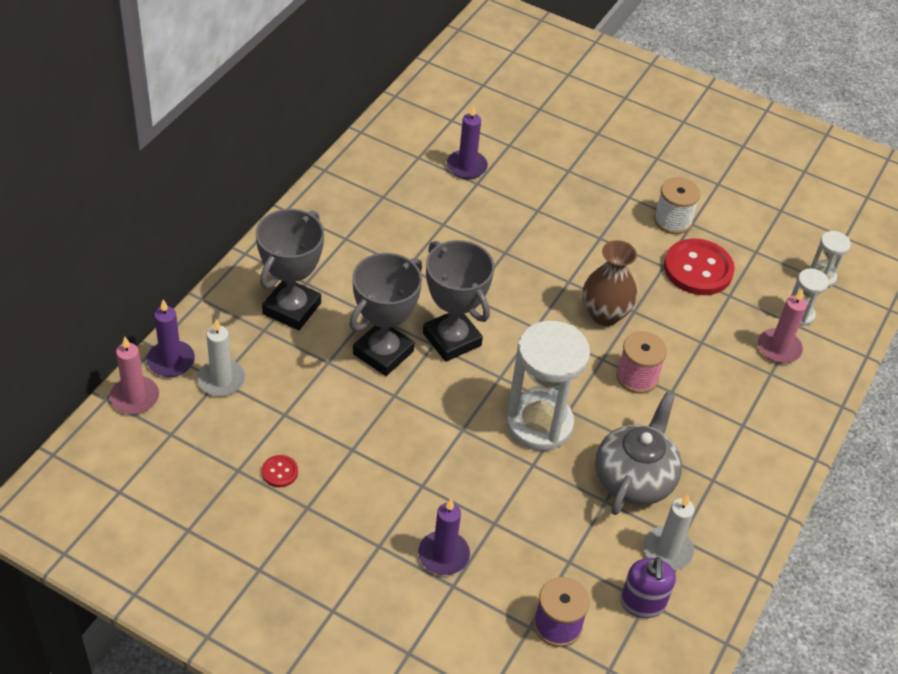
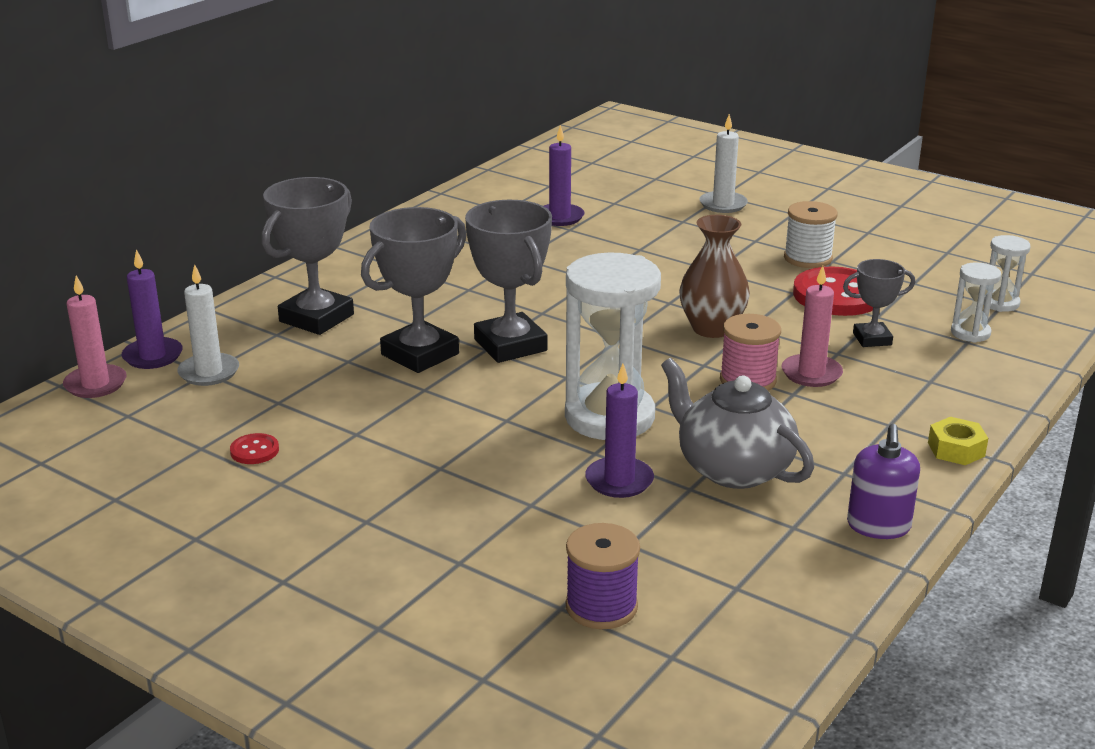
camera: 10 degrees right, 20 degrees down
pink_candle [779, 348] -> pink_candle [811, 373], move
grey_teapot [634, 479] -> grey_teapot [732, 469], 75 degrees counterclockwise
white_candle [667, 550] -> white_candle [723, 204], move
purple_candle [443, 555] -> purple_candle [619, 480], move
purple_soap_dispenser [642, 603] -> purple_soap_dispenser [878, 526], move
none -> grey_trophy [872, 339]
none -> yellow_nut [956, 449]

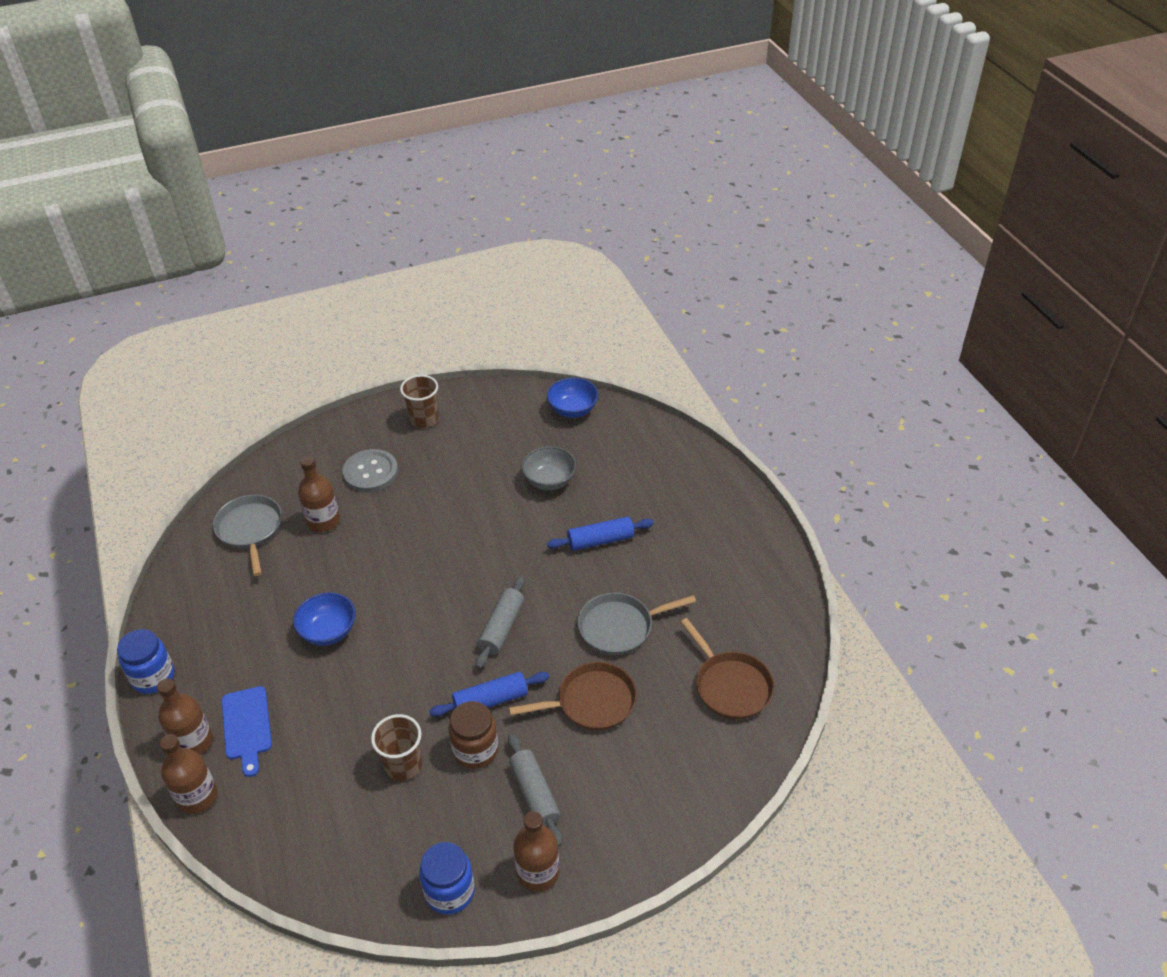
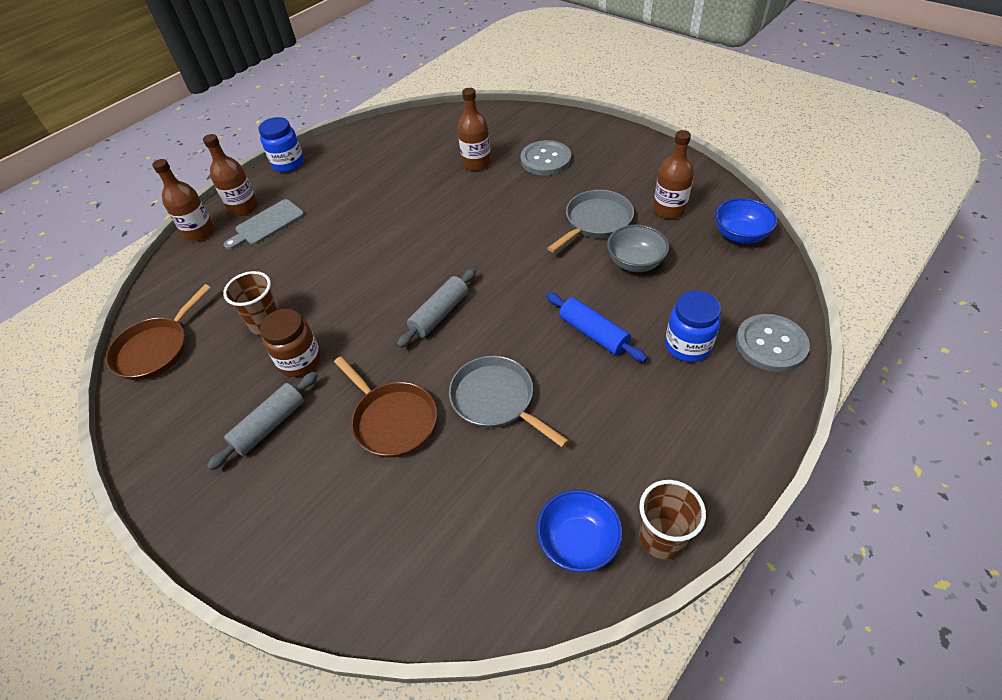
camera: 65 degrees right, 5 degrees up
brown_cup [424, 419] -> brown_cup [662, 538], move
grey_pan [250, 530] -> grey_pan [596, 221], move
grey_rolling_pin [501, 627] -> grey_rolling_pin [439, 314], 45 degrees counterclockwise
blue_bowl [328, 631] -> blue_bowl [578, 542], move
brown_pan [730, 686] -> brown_pan [156, 349], move
blue_rolling_pin [490, 700] -> none
blue_cutting_board [247, 726] -> grey_cutting_board [267, 224]
brown_bottle [538, 872] -> brown_bottle [669, 209], move
blue_jar [450, 892] -> blue_jar [687, 346], move
none -> grey_button [770, 344]

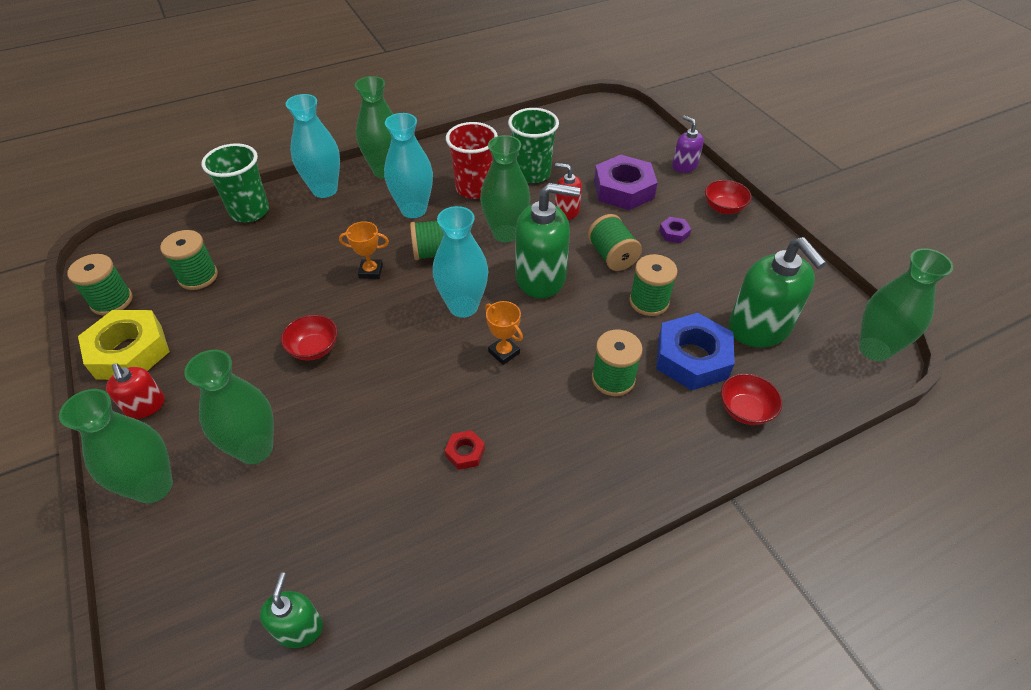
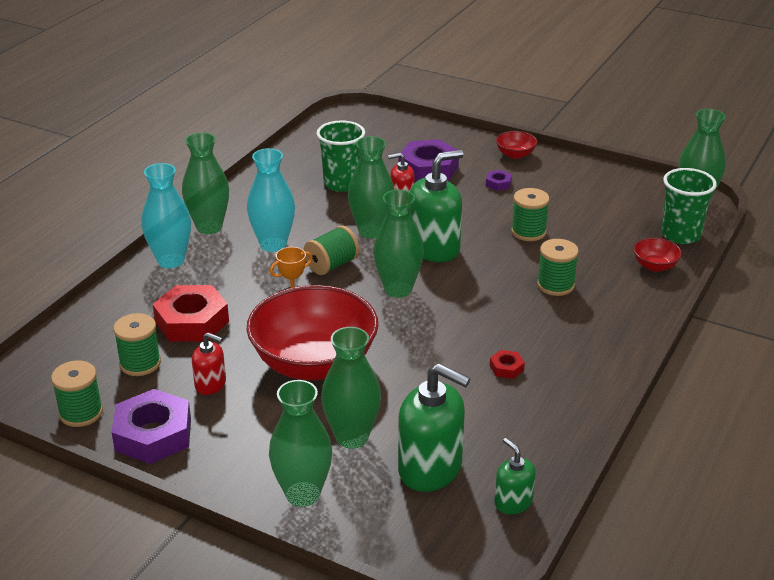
camera: 35 degrees left, 15 degrees down
purple_soap_dispenser [684, 166] -> none
red_cup [474, 189] -> none
green_cup [249, 211] -> green_cup [680, 235], move
turquoise_vase [463, 306] -> green_vase [398, 289]
green_spool [612, 256] -> none
green_soap_dispenser [759, 328] -> green_soap_dispenser [430, 469], move
orange_trophy [504, 352] -> none
yellow_nut [129, 351] -> purple_nut [153, 435]
blue_nut [692, 358] -> none
red_bowl [314, 348] -> red_bowl [314, 363], x2.42
red_soap_dispenser [145, 406] -> red_soap_dispenser [211, 384], move
none -> red_nut [192, 321]

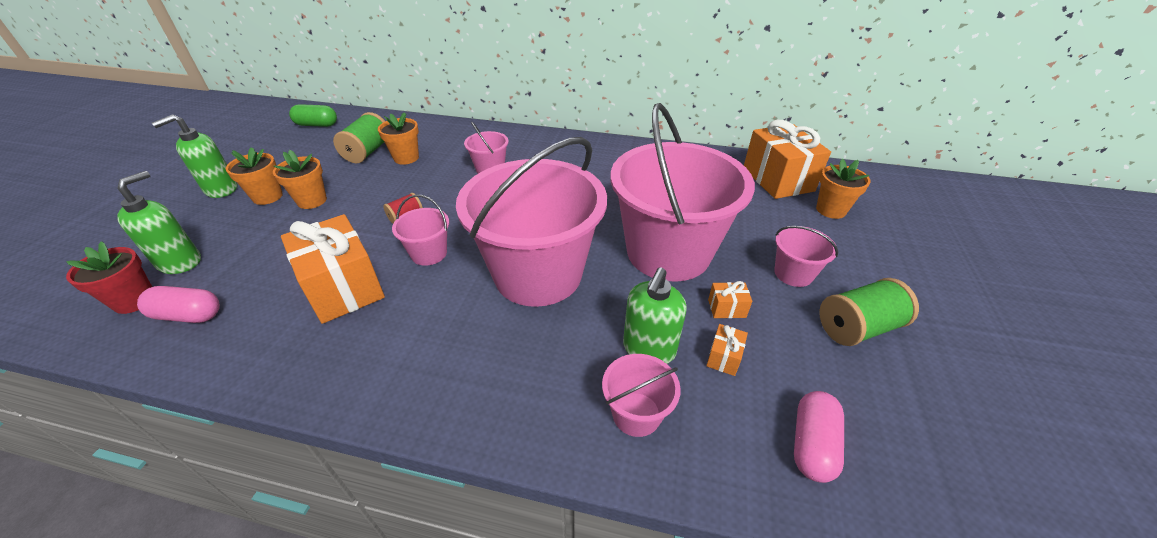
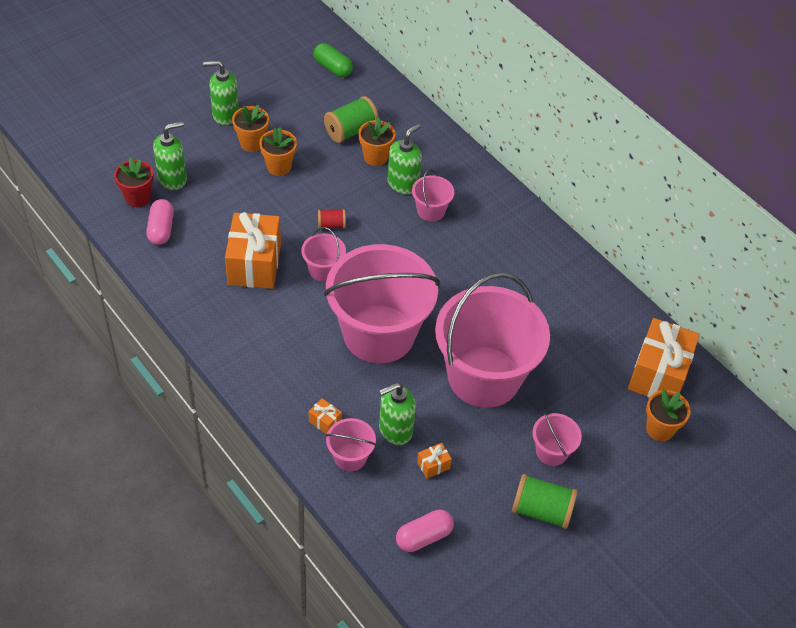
camera: 35 degrees right, 10 degrees up
orange_gift [726, 308] -> orange_gift [325, 422], move
pink_capsule [188, 315] -> pink_capsule [161, 229], 45 degrees clockwise
none -> green_soap_dispenser [403, 184]

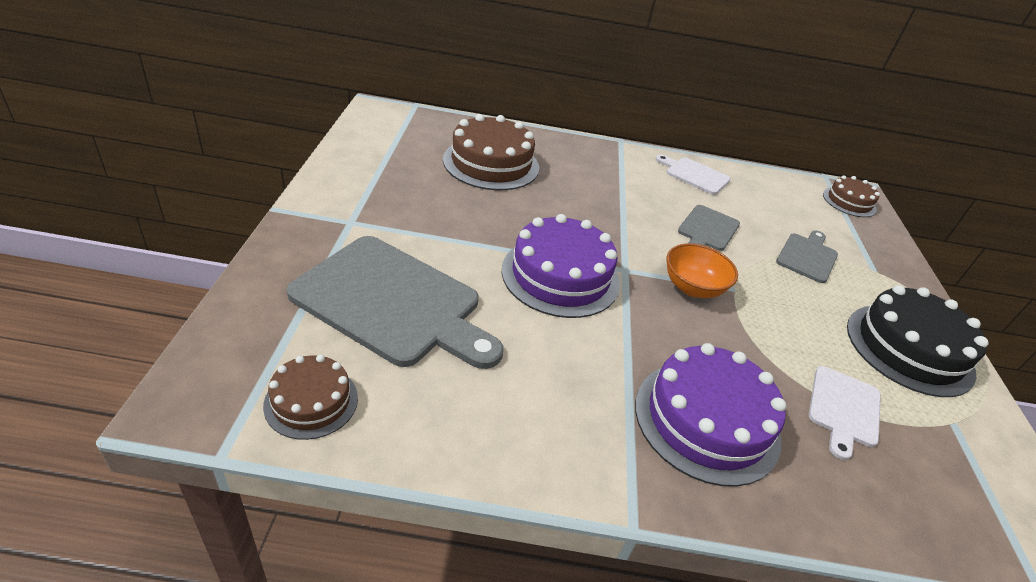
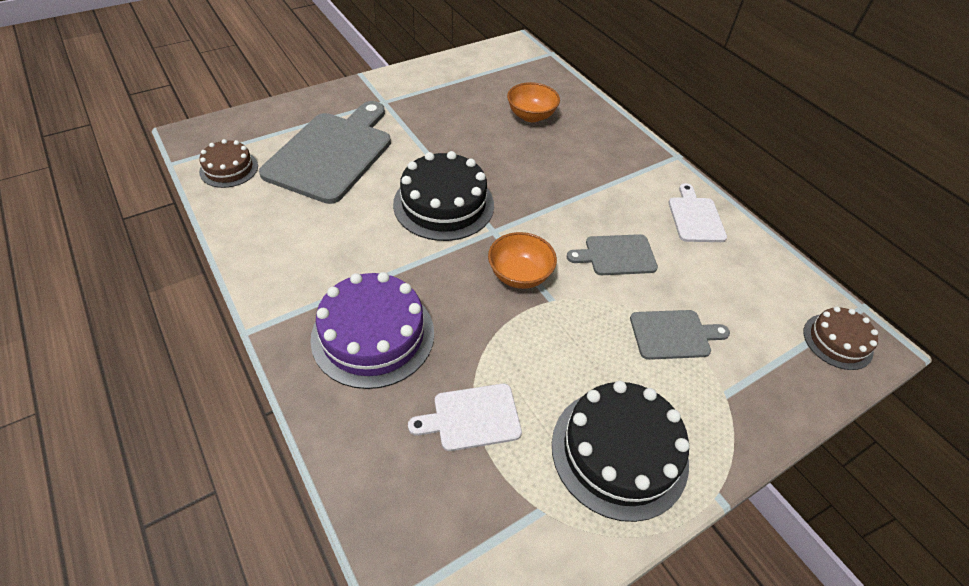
camera: 55 degrees right, 10 degrees up
brown_cake [491, 163] -> orange_bowl [531, 116]
purple_cake [560, 276] -> black_cake [443, 204]
grey_cutting_board [393, 302] -> grey_cutting_board [332, 153], 150 degrees counterclockwise

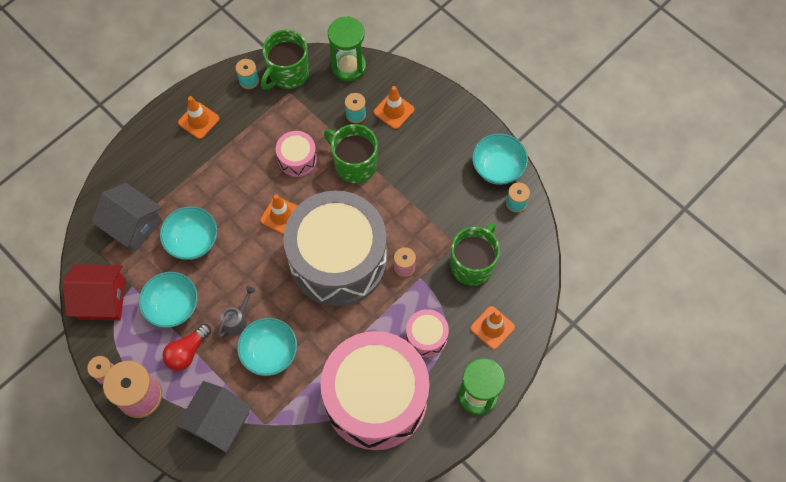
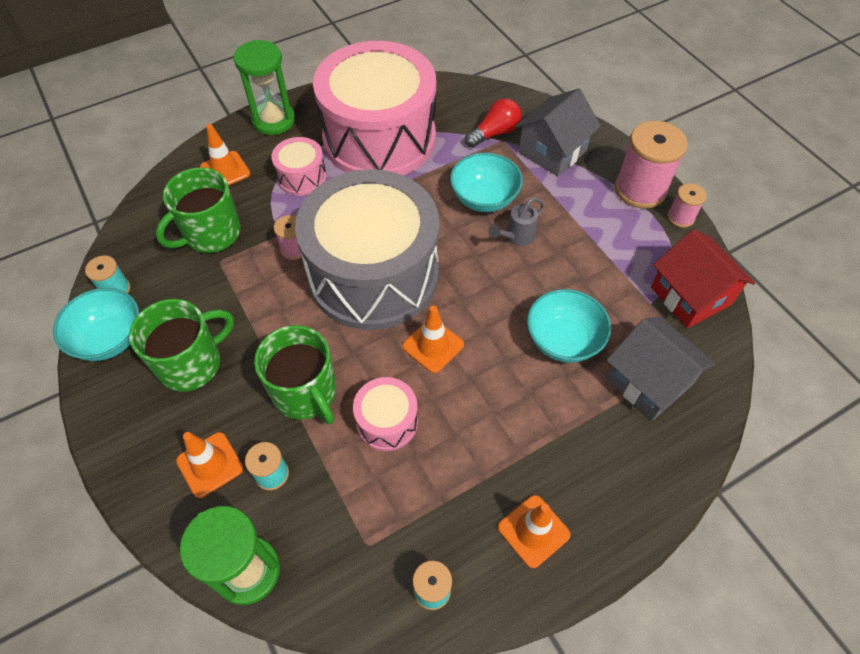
camera: 165 degrees left, 10 degrees down
green_mug [288, 73] -> green_mug [192, 363], move
red_house [102, 299] -> red_house [690, 296], 45 degrees clockwise
turquoise_bowl [173, 306] -> none
red_light_bulb [187, 352] -> red_light_bulb [494, 133], move

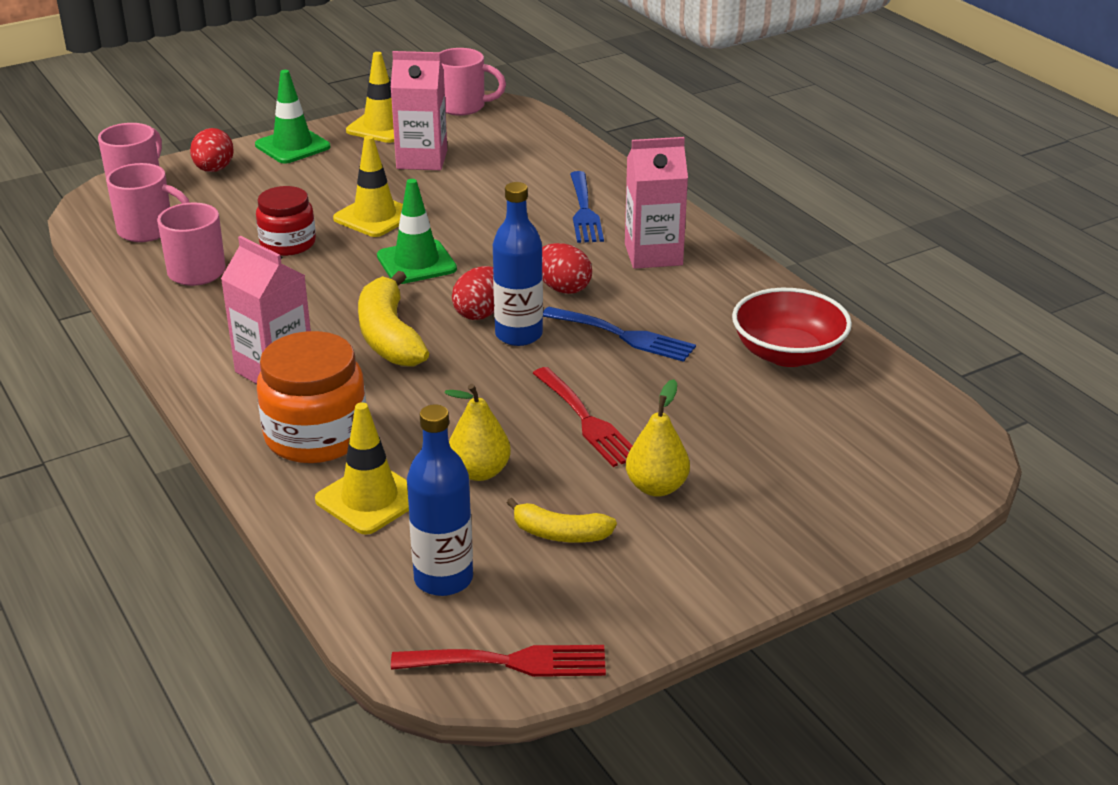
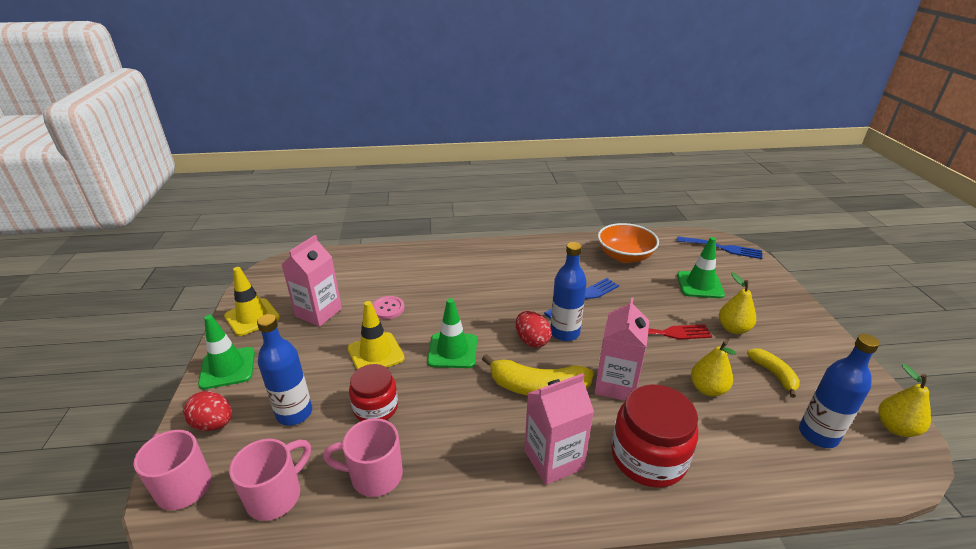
camera: 65 degrees left, 0 degrees up
pink_mug [463, 107] -> none
pink_carton [653, 254] -> pink_carton [616, 384], move
blue_fork [584, 211] -> blue_fork [722, 248], move
red_egg [562, 288] -> none
red_bowl [788, 354] -> orange_bowl [625, 256]
orange_jar [316, 436] -> red_jar [648, 457]
yellow_traffic_cone [369, 499] -> none
yellow_banana [560, 534] -> yellow_banana [773, 374], 60 degrees counterclockwise
red_fork [510, 662] -> yellow_pear [895, 428]
none -> green_traffic_cone [700, 285]
none -> pink_button [388, 308]
none -> blue_bottle [294, 413]

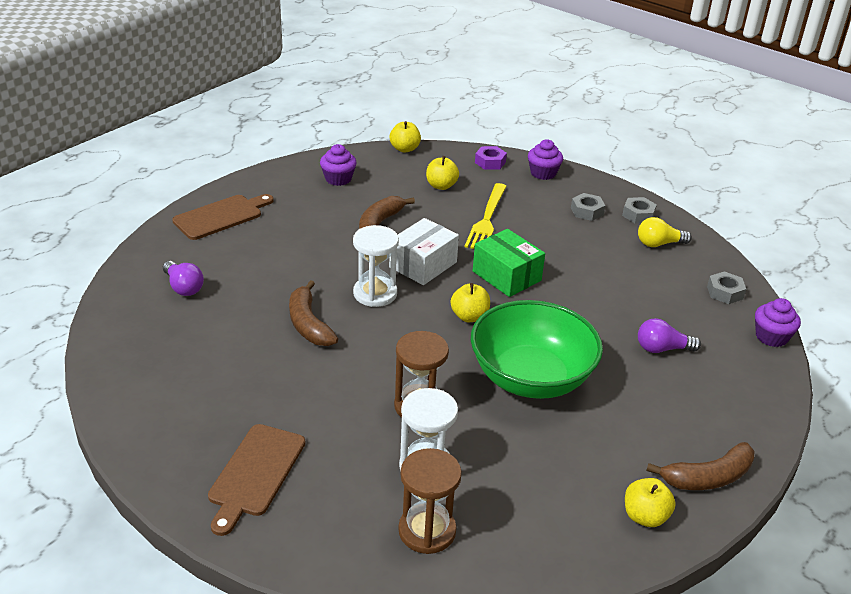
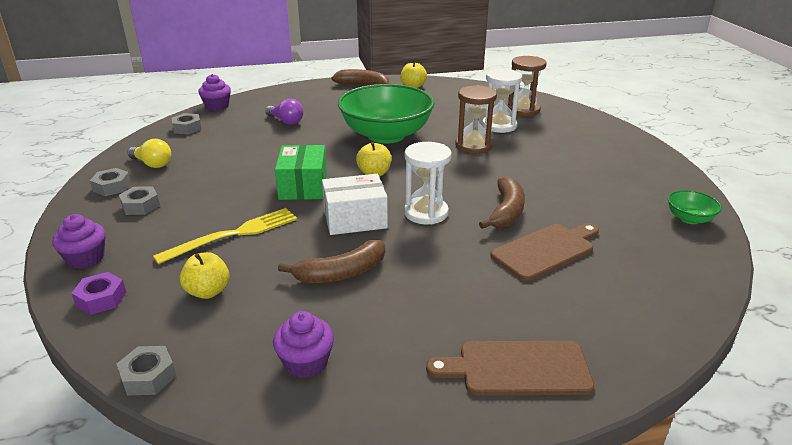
camera: 140 degrees left, 5 degrees down
yellow_apple [404, 149] -> grey_nut [148, 376]
purple_light_bulb [183, 287] -> none
brown_cutting_board [255, 474] -> brown_cutting_board [545, 250], move
none -> green_bowl [689, 218]

